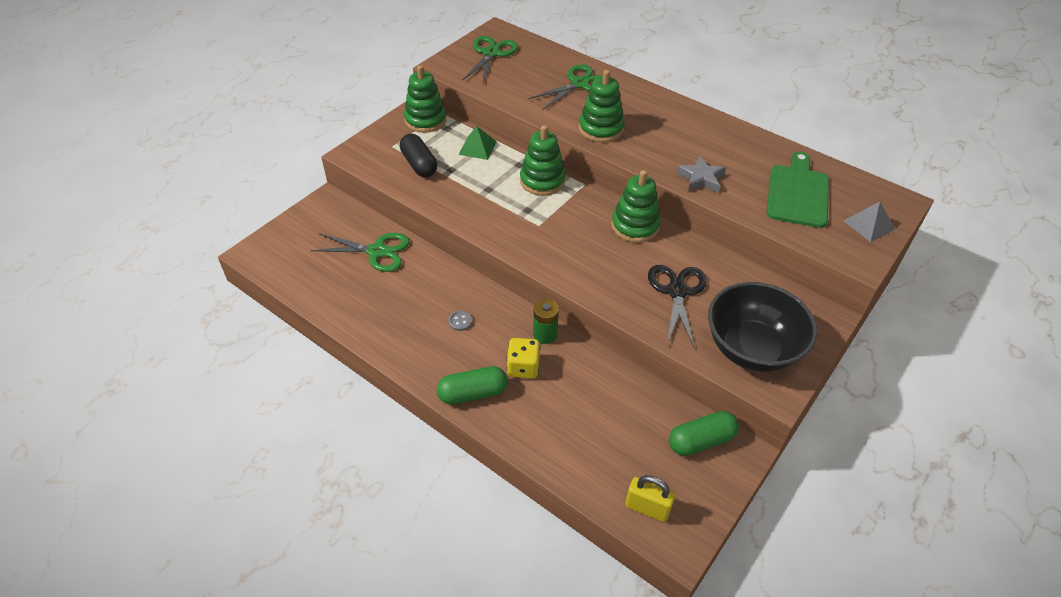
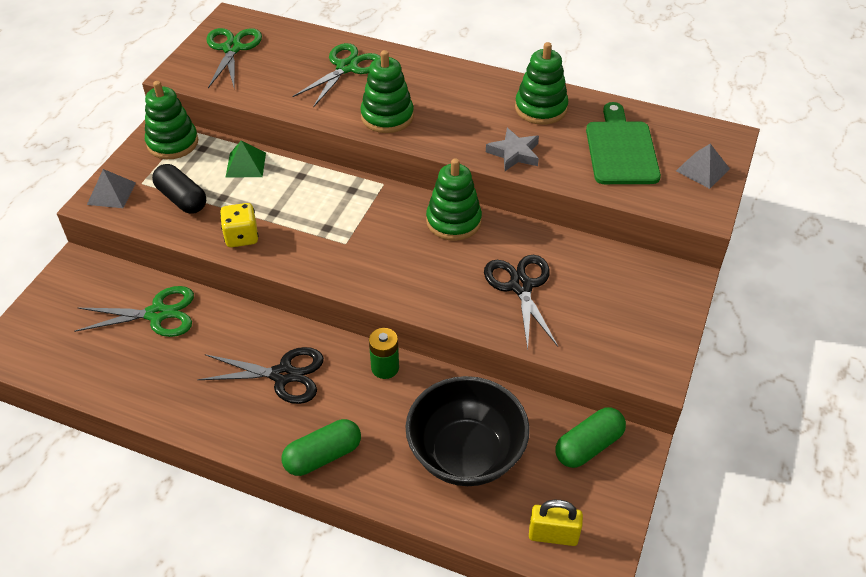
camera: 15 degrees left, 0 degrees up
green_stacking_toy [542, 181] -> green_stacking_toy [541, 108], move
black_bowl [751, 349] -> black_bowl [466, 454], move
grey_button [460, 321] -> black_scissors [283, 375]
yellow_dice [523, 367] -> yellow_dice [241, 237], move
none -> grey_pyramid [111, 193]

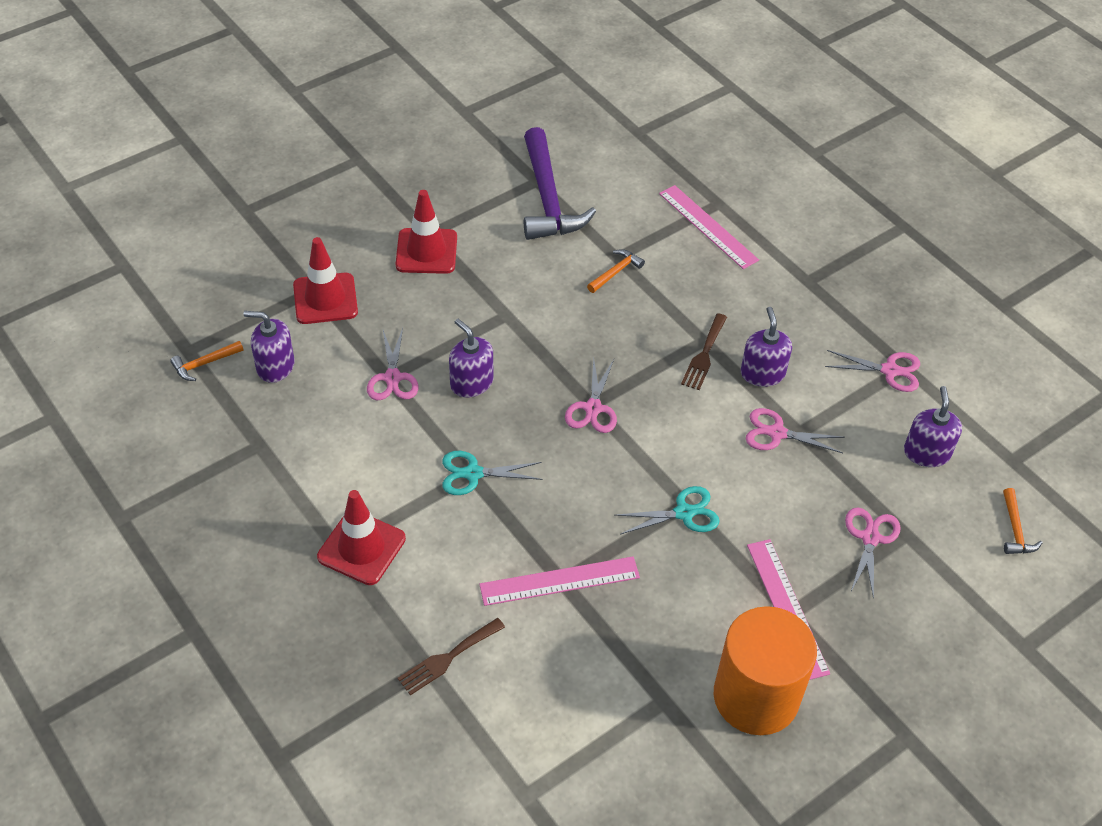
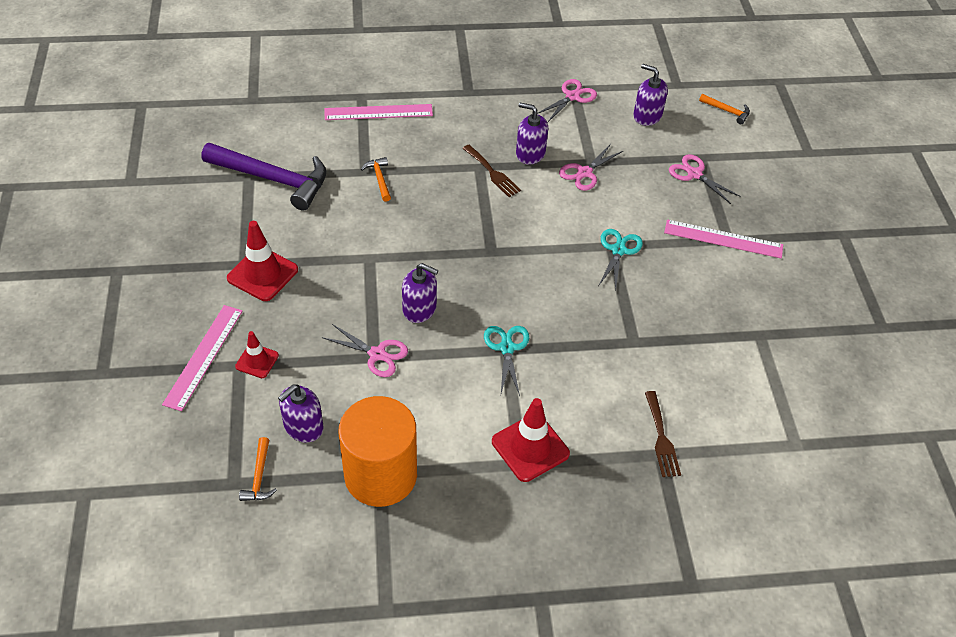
camera: 60 degrees left, 0 degrees up
red_traffic_cone [325, 299] -> red_traffic_cone [257, 361], x0.59
purple_soap_dispenser [471, 383] -> purple_soap_dispenser [419, 308], 150 degrees counterclockwise
pink_scissors [593, 408] -> none
turquoise_scissors [472, 474] -> turquoise_scissors [506, 348], 150 degrees clockwise
pink_ruler [559, 581] -> pink_ruler [203, 356], move
orange_cylinder [756, 696] -> orange_cylinder [380, 475], move

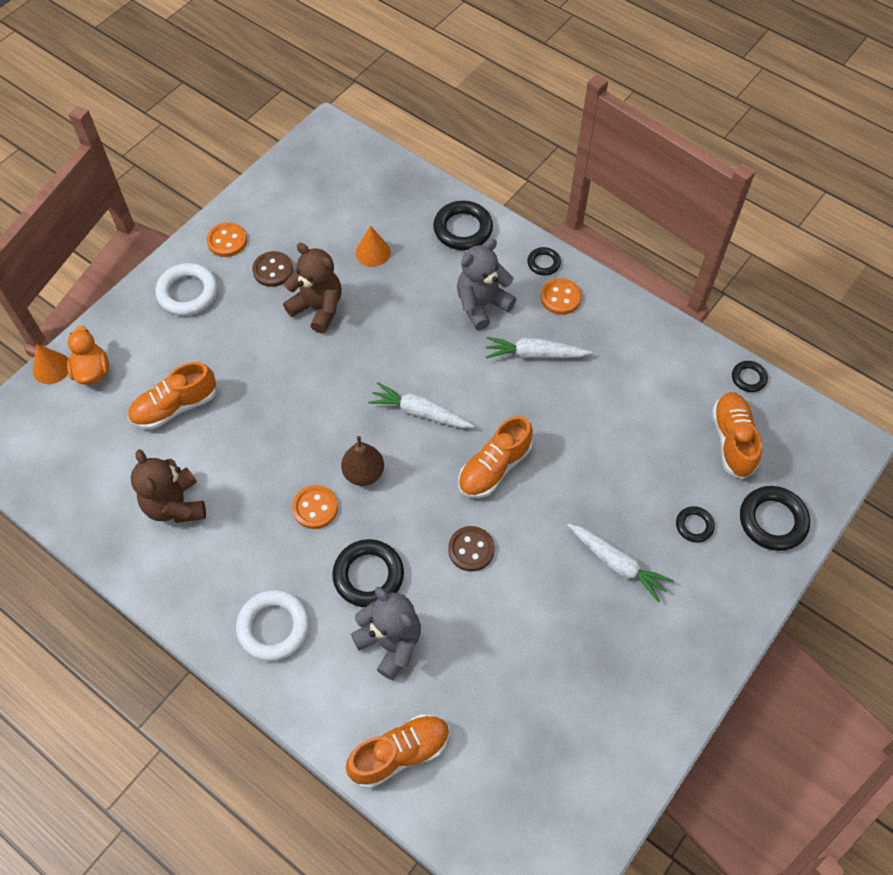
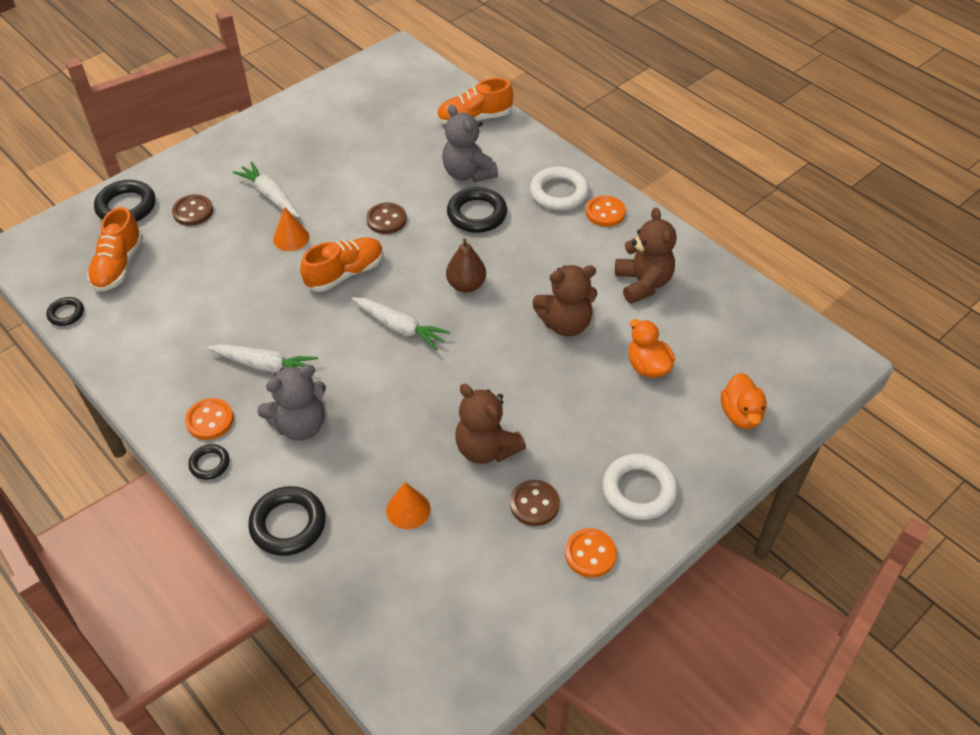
camera: 170 degrees left, 10 degrees down
orange_cone [51, 368] -> orange_cone [291, 238], move
orange_shoe [175, 407] -> orange_duck [647, 366]
orange_button [315, 508] -> orange_button [605, 213], move
black_ring [694, 526] -> brown_button [193, 211]
none -> brown_teddy_bear [565, 324]

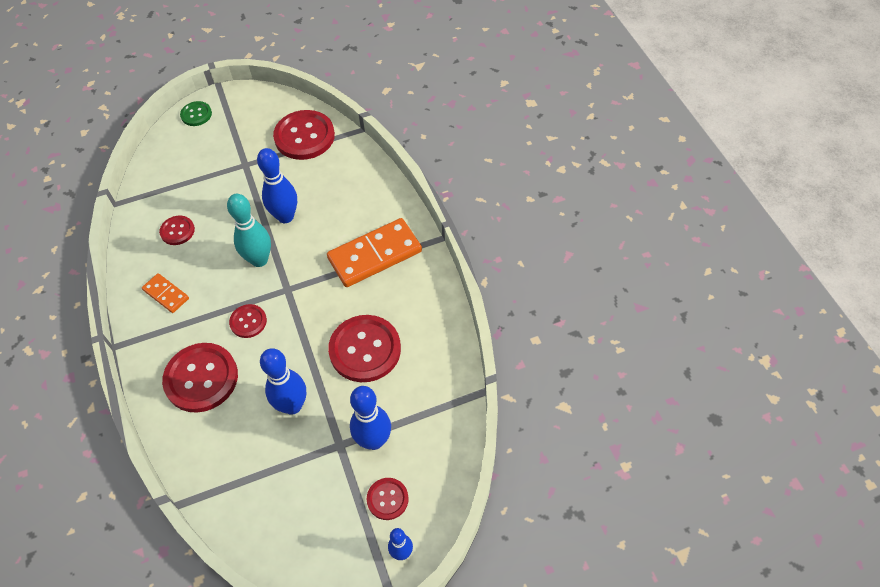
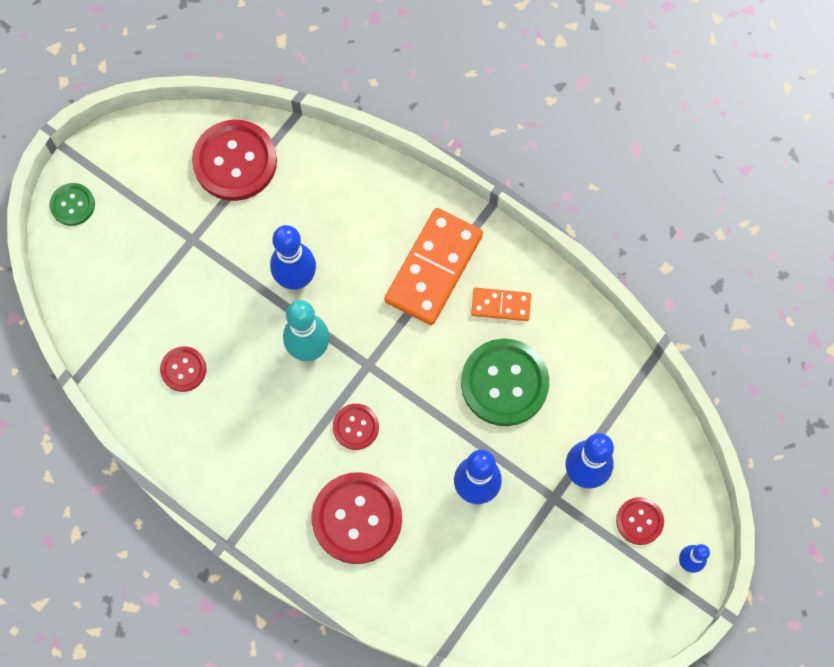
camera: 35 degrees left, 15 degrees up
orange_domino [166, 294] -> orange_domino [501, 305], move
red_button [365, 349] -> green_button [504, 383]

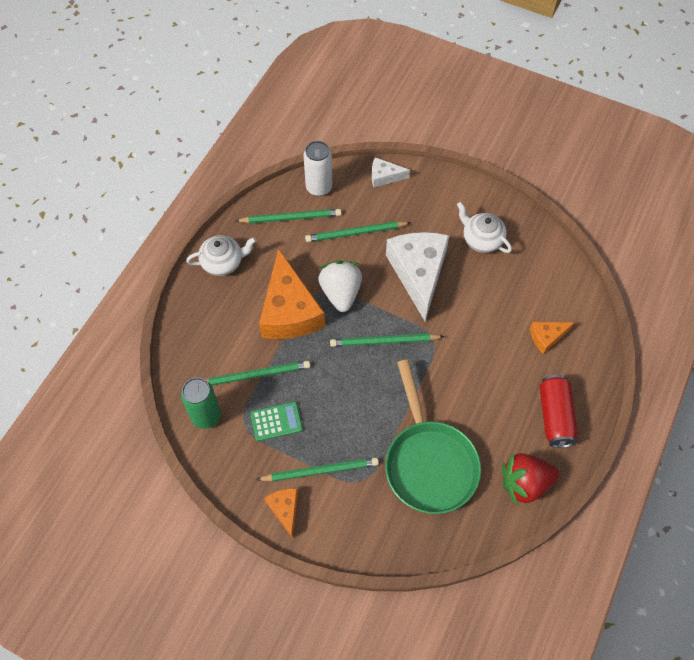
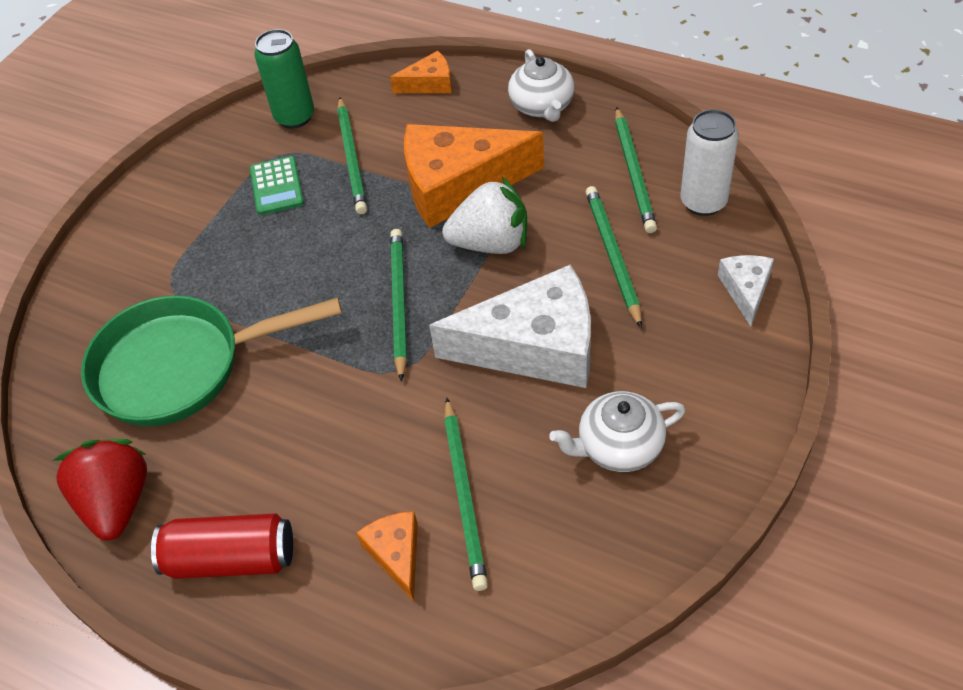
camera: 95 degrees right, 10 degrees down
white_teapot [481, 239] -> white_teapot [618, 446], 150 degrees counterclockwise
green_pencil [320, 471] -> green_pencil [464, 495], move
orange_cheese [285, 509] -> orange_cheese [429, 84], move

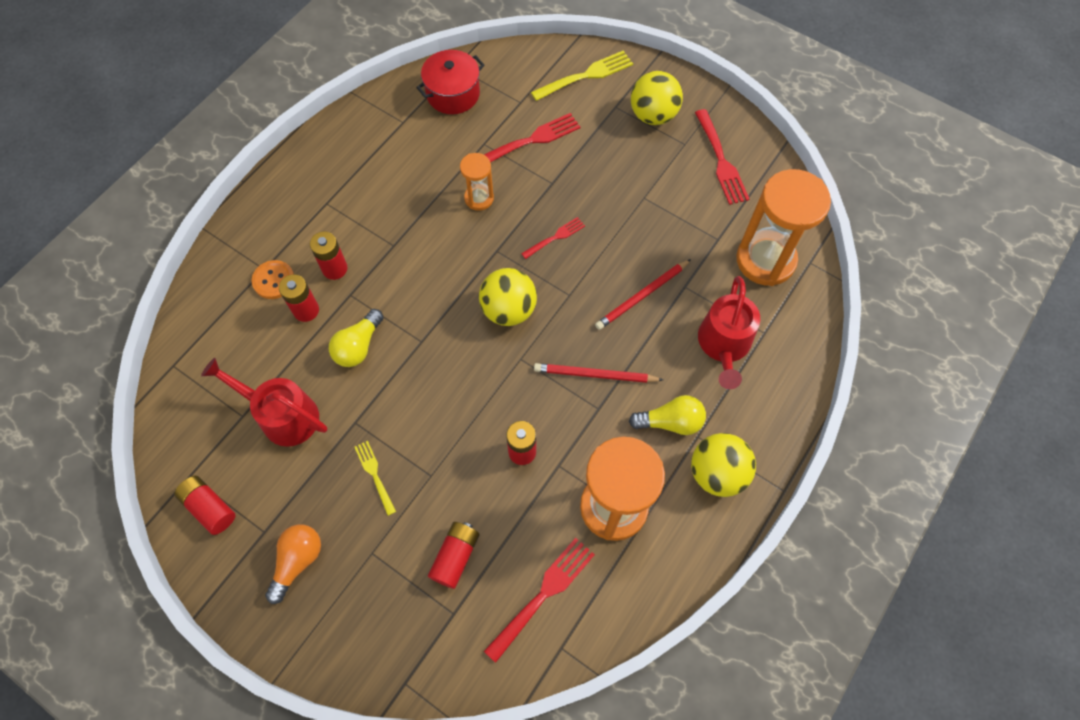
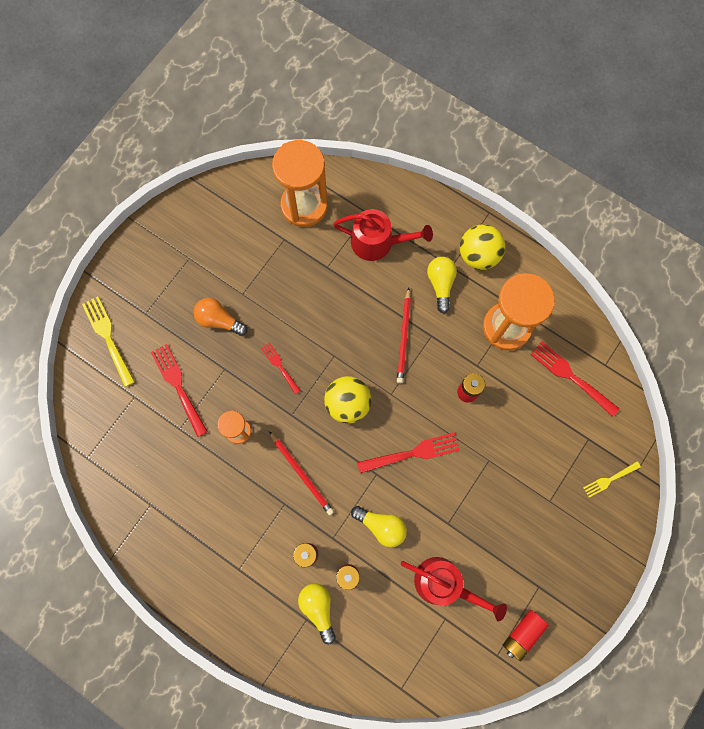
camera: 90 degrees left, 10 degrees up
red_pot [453, 94] -> none
yellow_ball [653, 115] -> none
red_fork [720, 160] -> red_fork [412, 453], move
red_pencil [642, 296] -> red_pencil [301, 473], move
orange_button [274, 280] -> yellow_light_bulb [318, 608]
red_watering_can [283, 415] -> red_watering_can [444, 584], 90 degrees counterclockwise
yellow_fork [375, 475] -> yellow_fork [610, 479], move
red_battery [455, 556] -> none
orange_light_bulb [297, 561] -> orange_light_bulb [219, 320], move

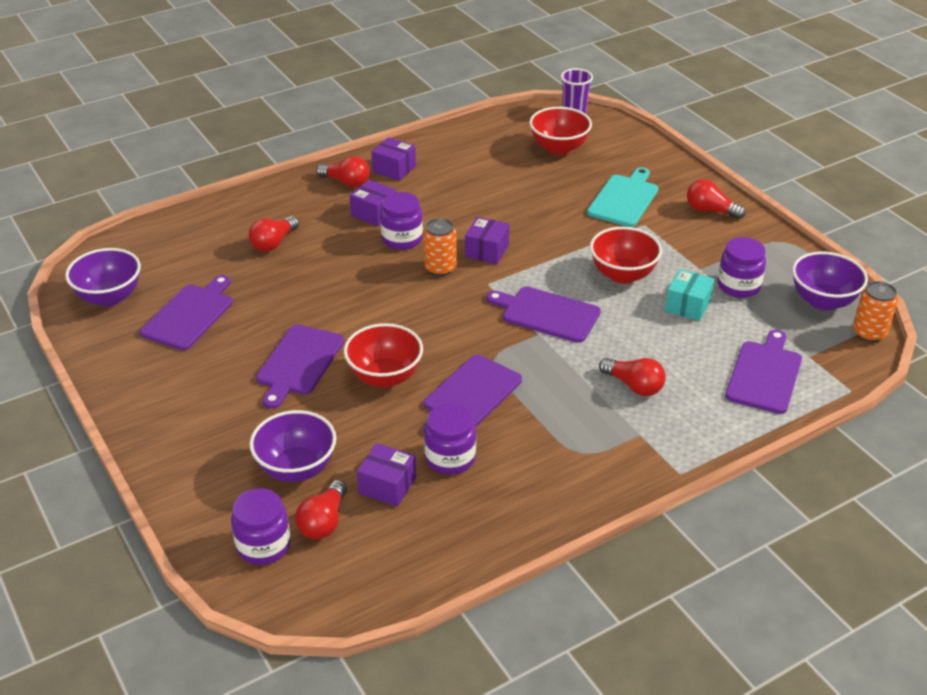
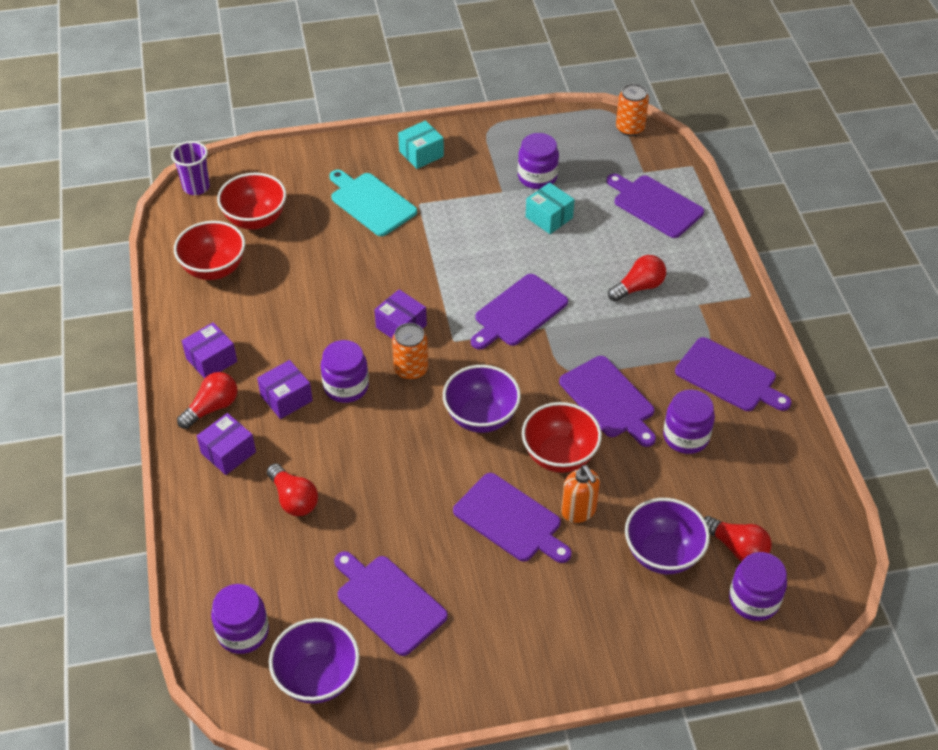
camera: 70 degrees left, 10 degrees up
red_light_bulb [710, 211] -> turquoise_box [421, 154]
red_bowl [622, 275] -> red_bowl [214, 269], move
purple_bowl [823, 301] -> purple_bowl [481, 417], move
purple_box [387, 486] -> purple_box [228, 452], move
none -> purple_cutting_board [729, 376]
none -> orange_soap_dispenser [579, 511]
none -> purple_jar [243, 632]

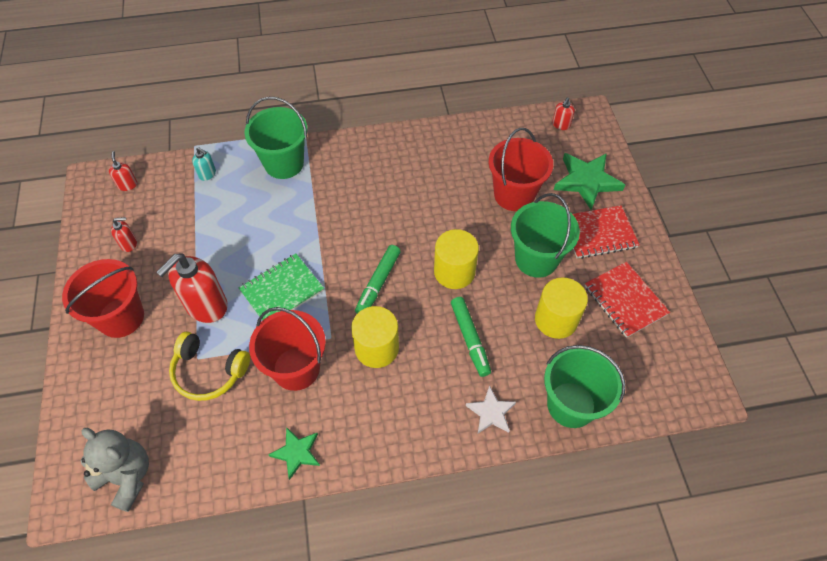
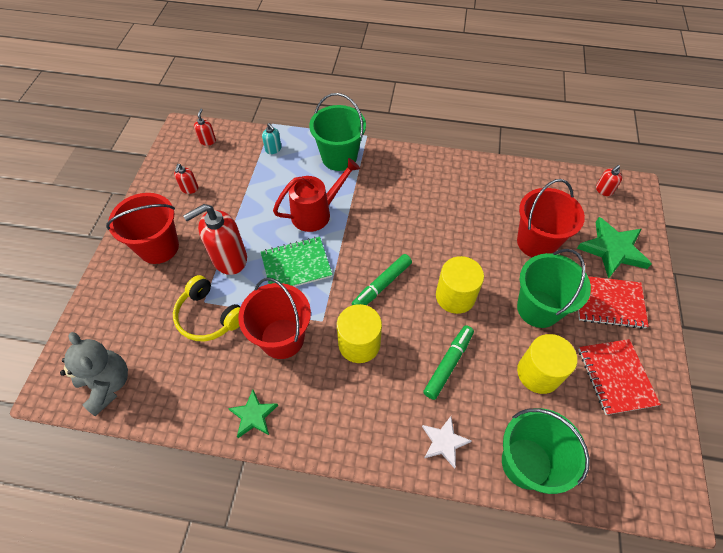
camera: 20 degrees right, 0 degrees up
red_soap_dispenser [129, 244] -> red_soap_dispenser [189, 188], 90 degrees clockwise
green_marker [470, 339] -> green_marker [448, 364], 150 degrees counterclockwise
none -> red_watering_can [316, 213]

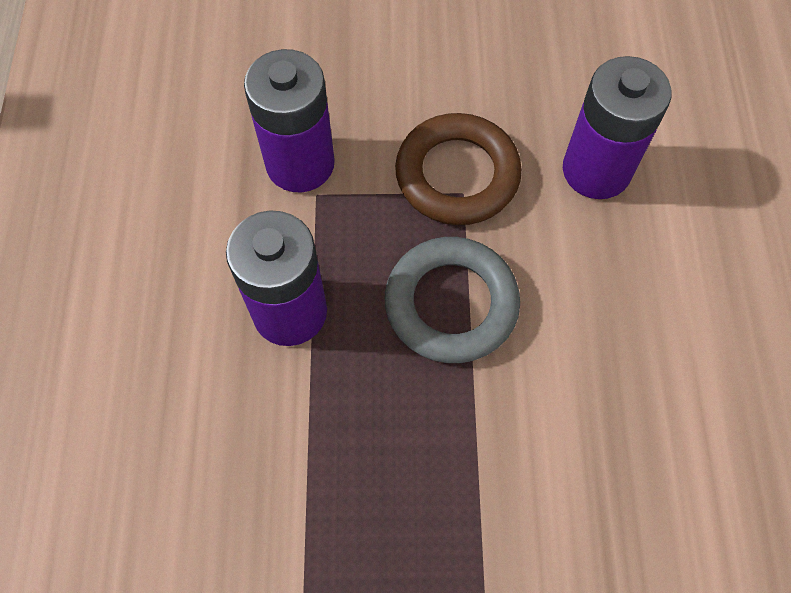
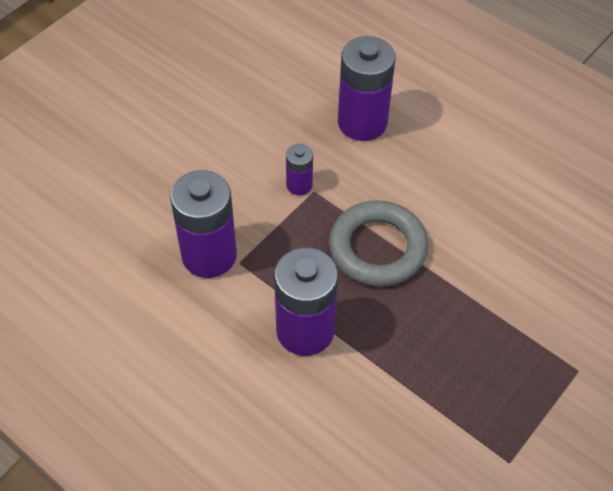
camera: 50 degrees left, 10 degrees down
brown_ring [457, 175] -> purple_battery [299, 185]

